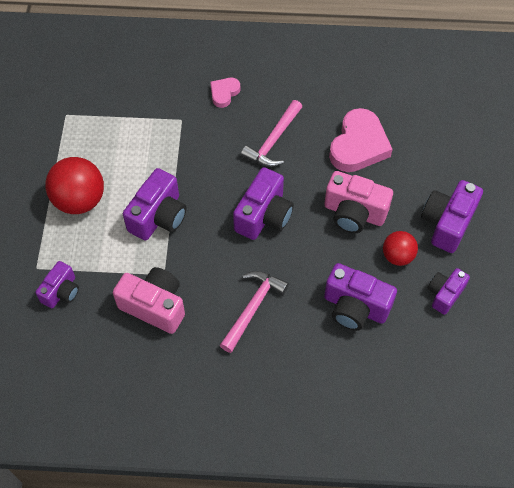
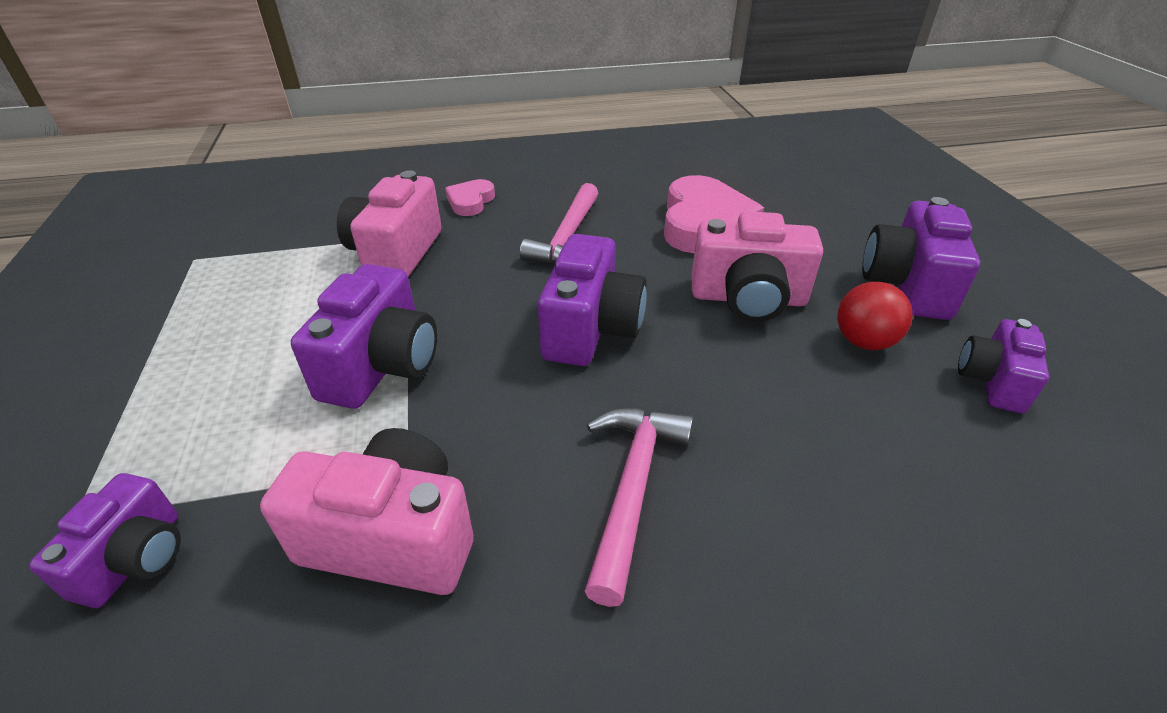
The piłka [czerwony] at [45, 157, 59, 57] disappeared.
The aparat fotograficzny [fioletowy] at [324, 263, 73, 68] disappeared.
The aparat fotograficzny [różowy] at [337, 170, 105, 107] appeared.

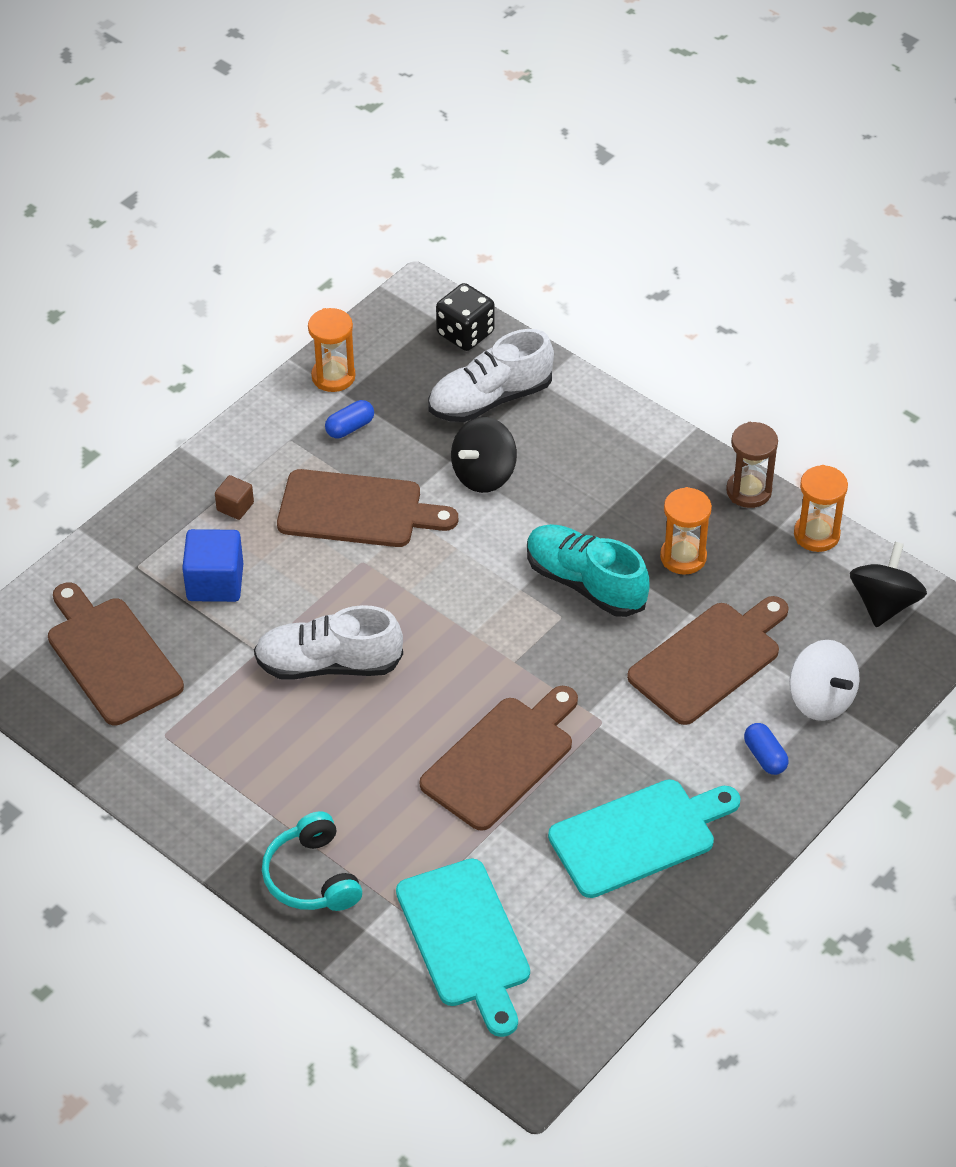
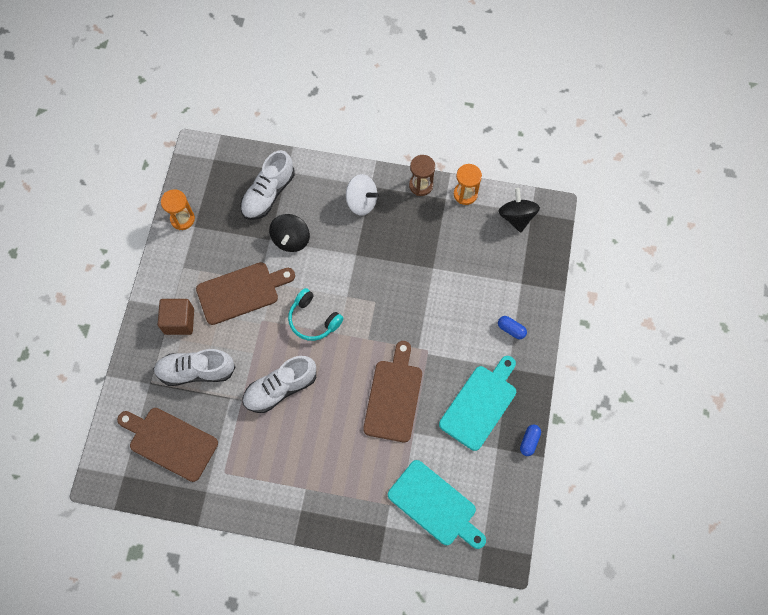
The kostka do gry [czarny] at [436, 283, 59, 68] disappeared.
The kapsułka [niebieski] moved from [325, 400, 49, 38] to [520, 425, 21, 31].
The sześcian [brązowy] at [215, 475, 39, 45] changed to 1.84 times the size.
The klepsydra [pomarańczowy] at [660, 487, 52, 88] disappeared.
The but [turkusowy] at [527, 524, 122, 93] disappeared.
The sześcian [niebieski] at [182, 529, 61, 73] was replaced by the but [biały] at [154, 349, 81, 37].
The deska do krojenia [brązowy] at [627, 596, 161, 129] disappeared.
The bączek [biały] moved from [789, 640, 71, 81] to [346, 174, 33, 42].
The słuchawki [turkusowy] moved from [262, 811, 100, 100] to [288, 288, 55, 53].

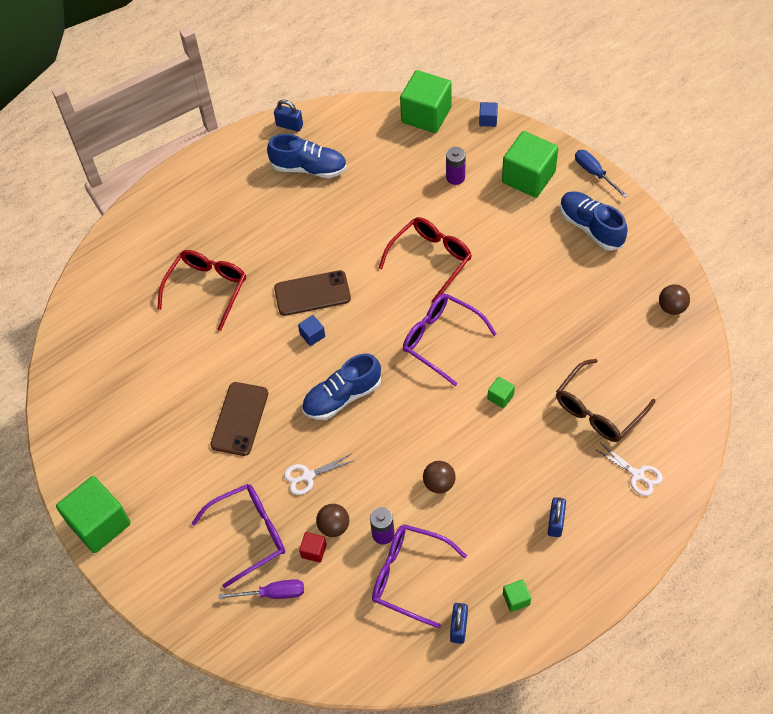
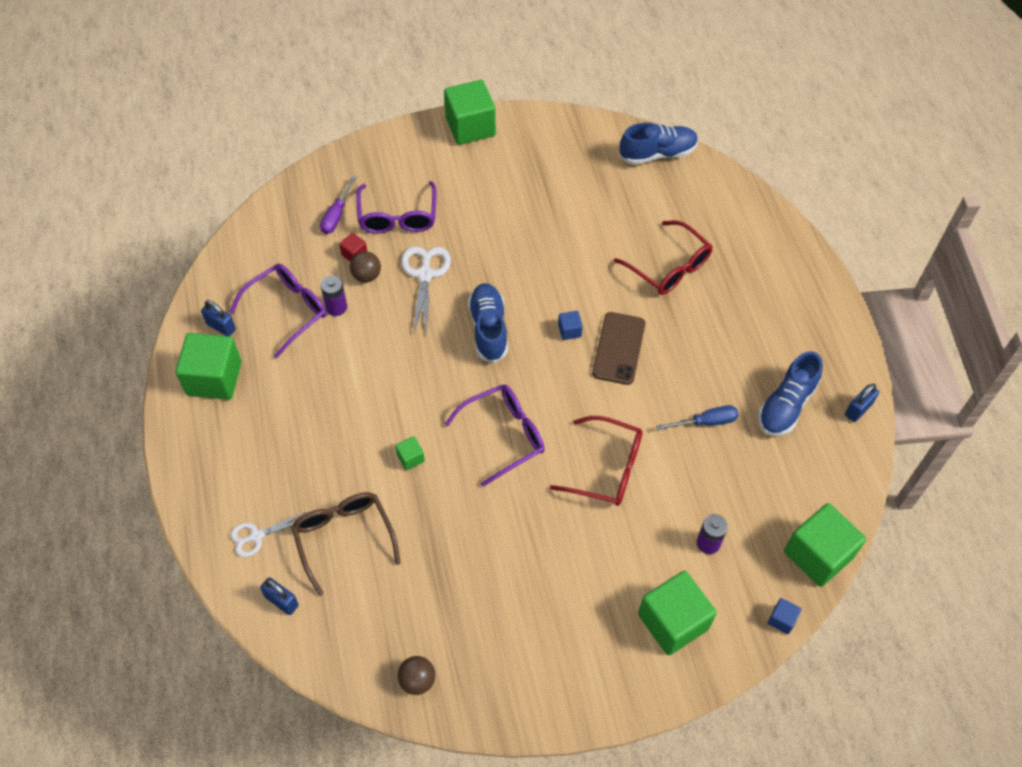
The śrubokręt [niebieski] moved from [575, 150, 53, 48] to [656, 405, 83, 25].
The but [niebieski] moved from [560, 191, 67, 60] to [619, 122, 79, 43].
The okulary [czerwony] at [379, 217, 93, 86] turned 45 degrees counterclockwise.
The telefon [brązowy] at [210, 382, 58, 74] disappeared.
The nożyczki [biały] at [284, 454, 71, 41] changed to 1.55 times the size.
The piłka [brązowy] at [423, 461, 32, 33] disappeared.
The kłódka [niebieski] moved from [548, 497, 18, 40] to [260, 577, 39, 38].
The sześcian [zielony] at [503, 580, 28, 32] changed to 2.28 times the size.

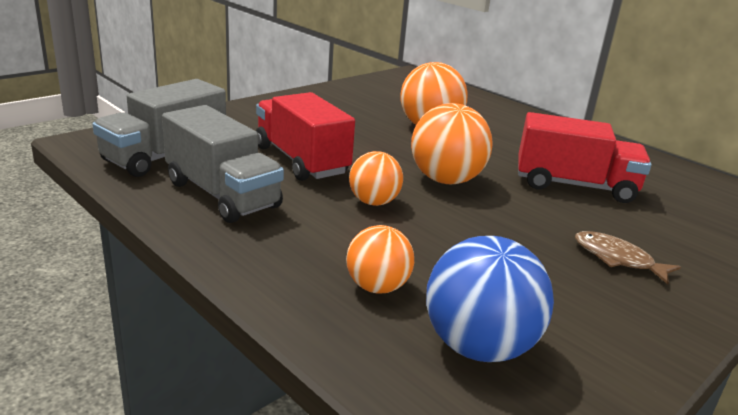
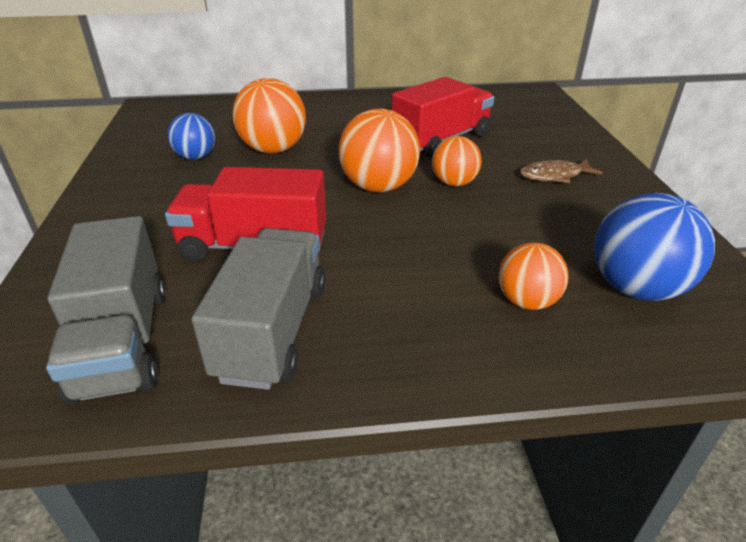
The ciężarówka [szary] at [162, 105, 122, 118] turned 75 degrees counterclockwise.
The piłka [pomarańczowy] moved from [349, 151, 54, 55] to [432, 136, 50, 50].
The piłka [niebieski] at [167, 113, 48, 47] appeared.

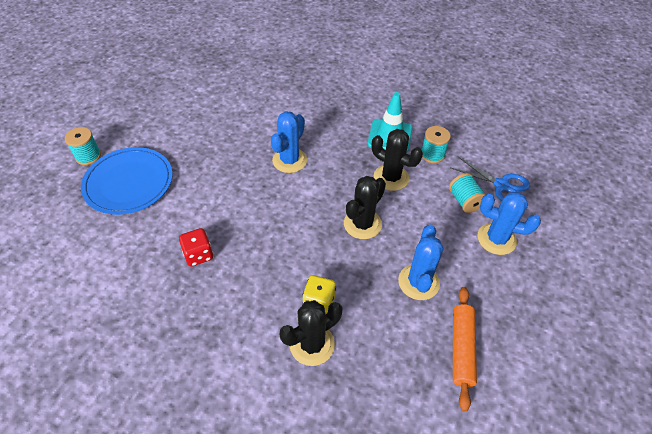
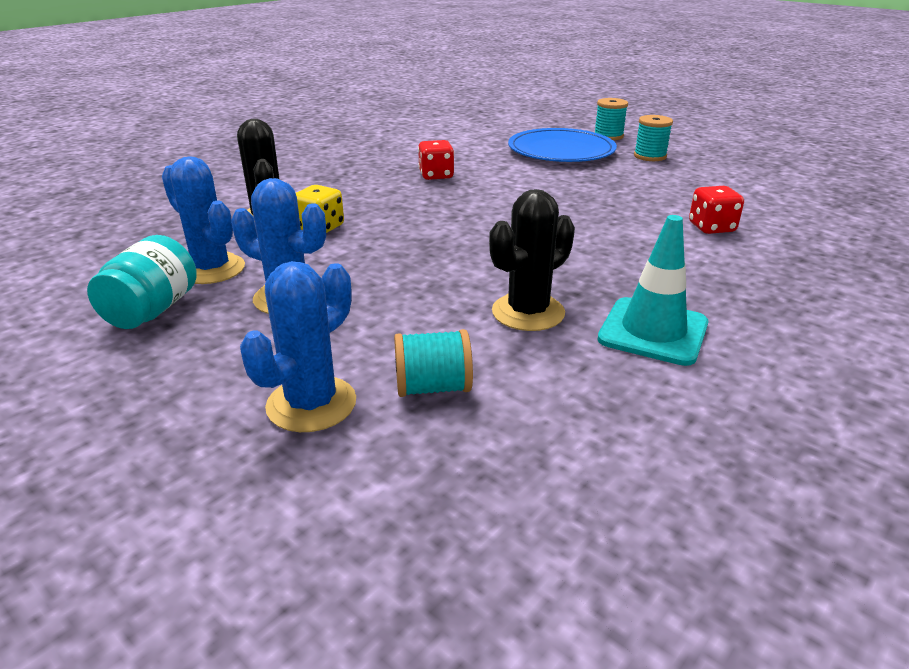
The kaktus [niebieski] moved from [271, 111, 36, 62] to [162, 156, 83, 128].
The szpulka [turkusowy] moved from [421, 126, 30, 37] to [634, 115, 39, 46].
The nożyczki [niebieski] at [450, 157, 80, 44] disappeared.
The kaktus [czarny] at [344, 176, 42, 63] disappeared.
The wałek do ciasta [pomarańczowy] at [453, 287, 24, 125] was replaced by the słoik [turkusowy] at [87, 235, 110, 94].
The kostka do gry [czerwony] at [689, 186, 55, 48] appeared.

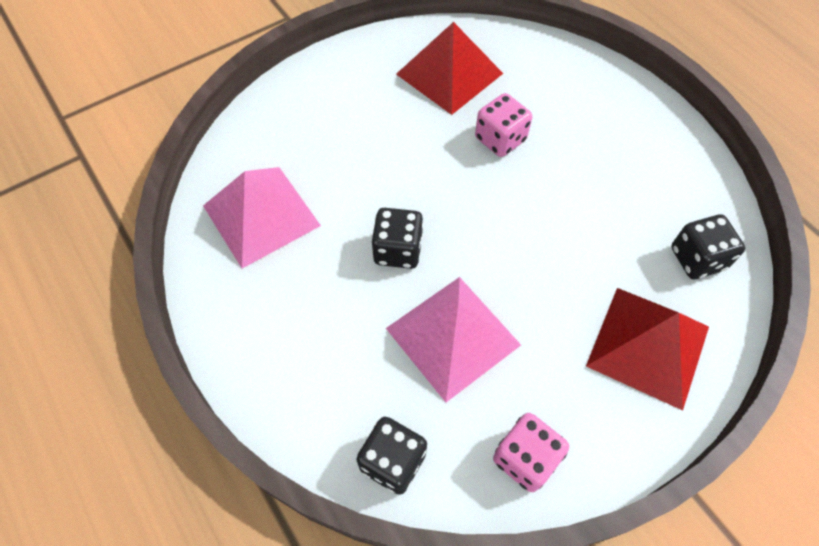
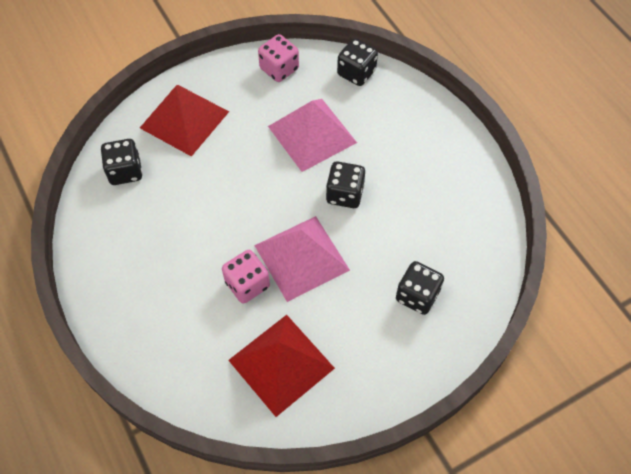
The piramida [różowy] moved from [203, 167, 118, 101] to [254, 216, 96, 86].
The kostka do gry [czarny] at [396, 261, 48, 54] appeared.

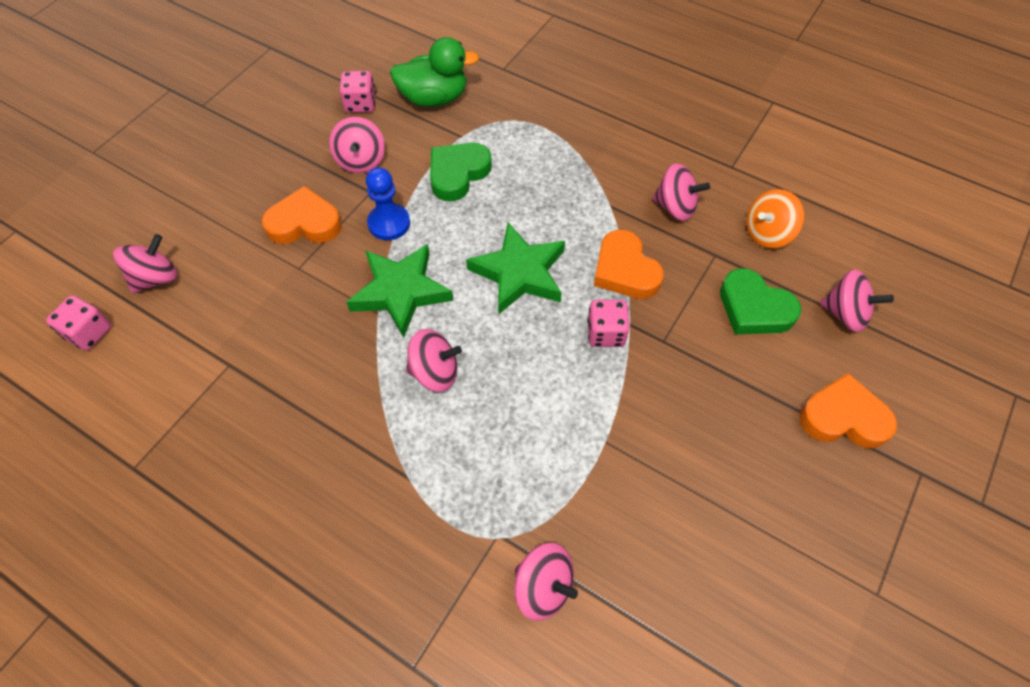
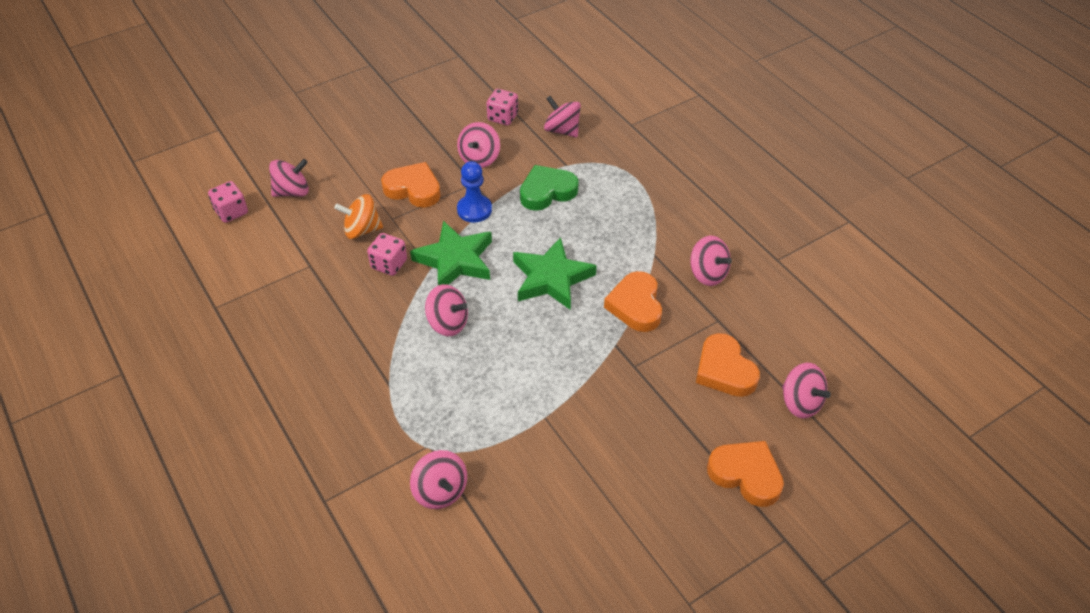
The kaczka [zielony] at [390, 37, 89, 70] was replaced by the bączek [różowy] at [544, 96, 37, 41].
The bączek [pomarańczowy] moved from [746, 189, 58, 59] to [334, 194, 49, 45].
The serce [zielony] at [720, 268, 81, 66] became the serce [pomarańczowy] at [696, 333, 64, 64].
The kostka do gry [różowy] moved from [587, 300, 43, 47] to [367, 233, 40, 43].

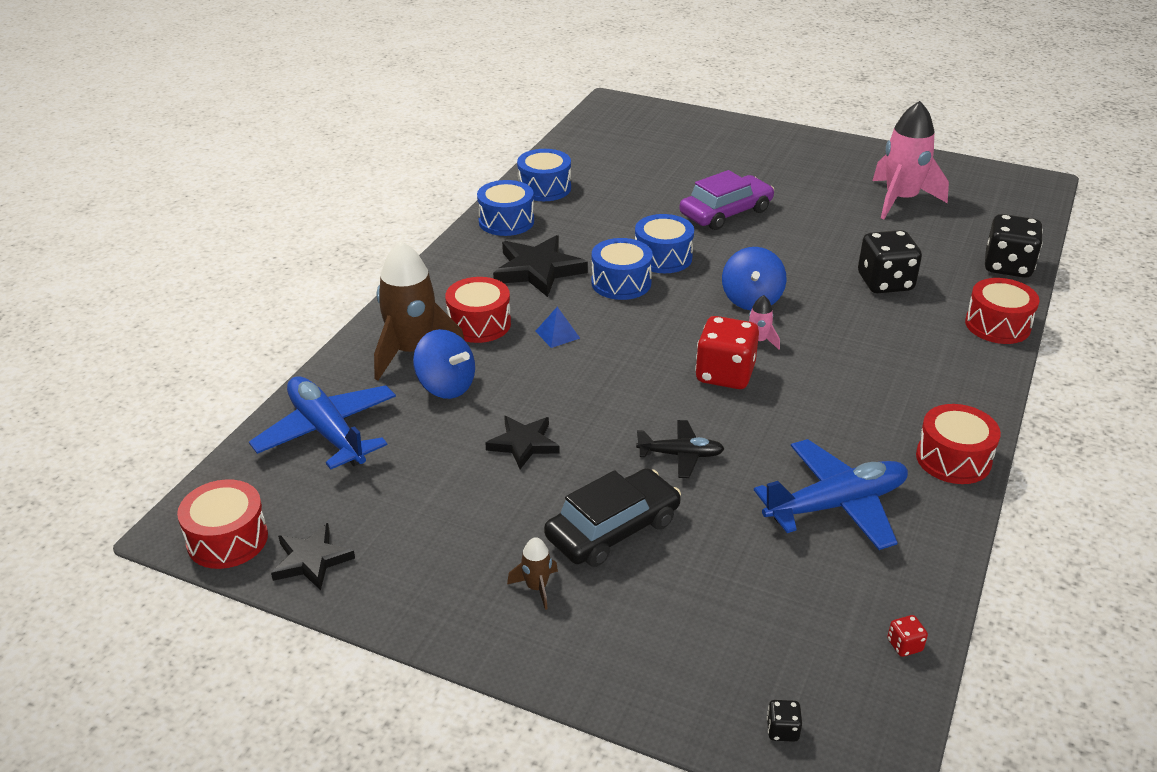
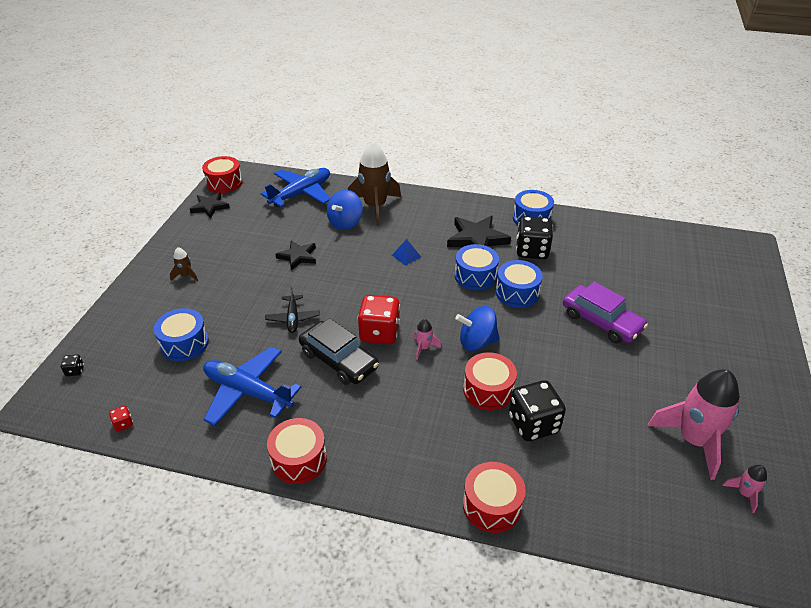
The bęben [niebieski] moved from [517, 149, 54, 52] to [154, 308, 55, 53].
The kostka do gry [czarny] moved from [985, 214, 58, 64] to [516, 216, 37, 43].
The bęben [czerwony] moved from [445, 277, 66, 66] to [463, 352, 54, 59].
The samolot [niebieski] at [754, 439, 154, 111] turned 150 degrees clockwise.
The samochód [czarny] moved from [544, 468, 137, 99] to [299, 318, 80, 67].
The rakieta [różowy] at [722, 465, 45, 48] appeared.

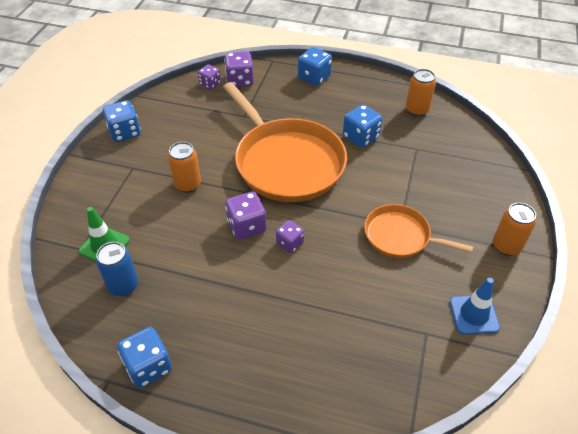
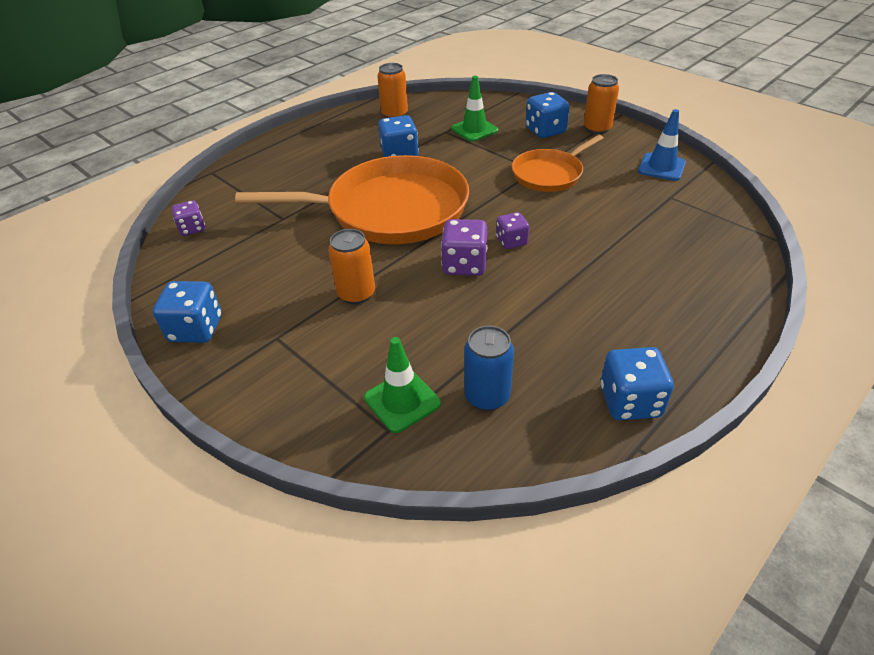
The kostka do gry [niebieski] moved from [298, 47, 34, 39] to [526, 92, 44, 46].
The kostka do gry [fioletowy] at [224, 51, 30, 36] disappeared.
The pachołek [zielony] at [451, 76, 47, 66] appeared.

